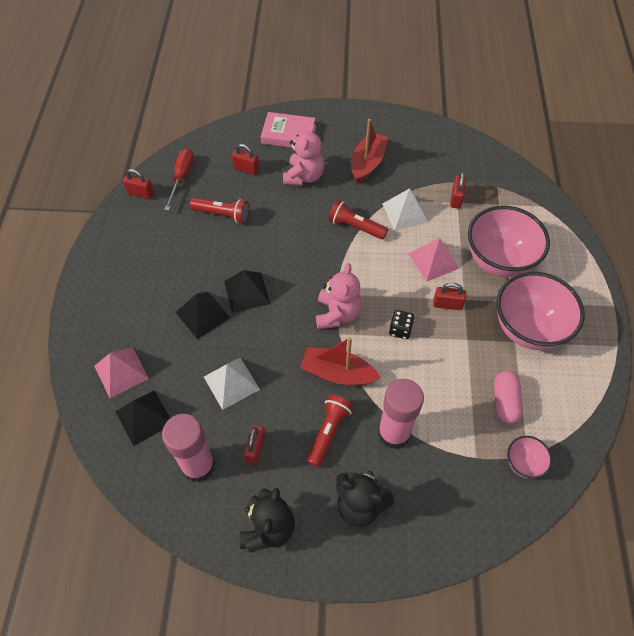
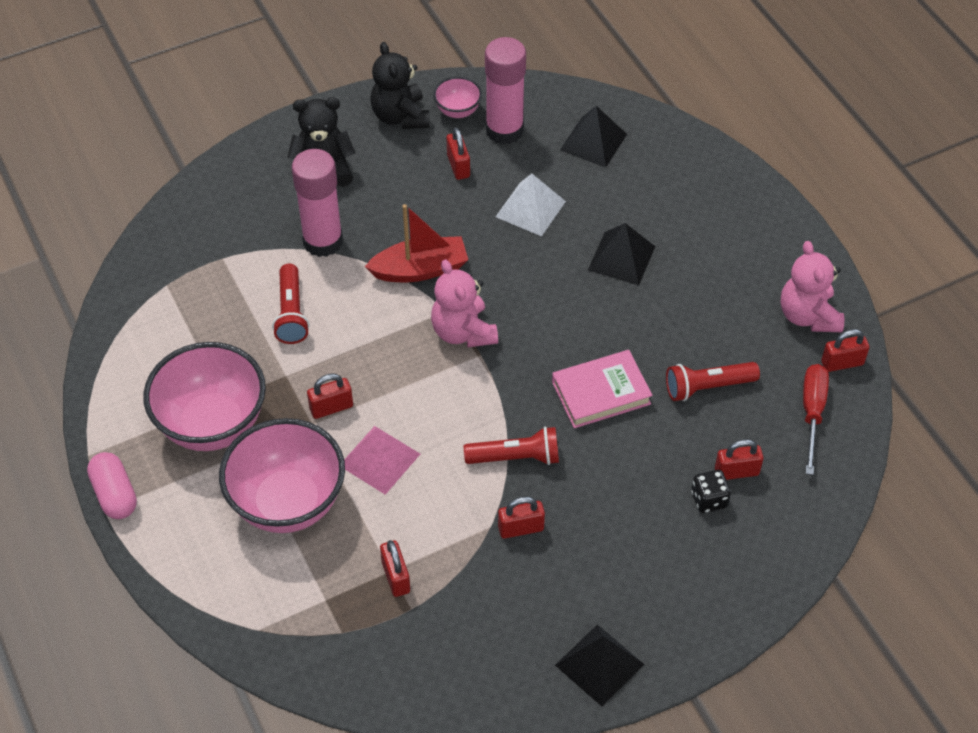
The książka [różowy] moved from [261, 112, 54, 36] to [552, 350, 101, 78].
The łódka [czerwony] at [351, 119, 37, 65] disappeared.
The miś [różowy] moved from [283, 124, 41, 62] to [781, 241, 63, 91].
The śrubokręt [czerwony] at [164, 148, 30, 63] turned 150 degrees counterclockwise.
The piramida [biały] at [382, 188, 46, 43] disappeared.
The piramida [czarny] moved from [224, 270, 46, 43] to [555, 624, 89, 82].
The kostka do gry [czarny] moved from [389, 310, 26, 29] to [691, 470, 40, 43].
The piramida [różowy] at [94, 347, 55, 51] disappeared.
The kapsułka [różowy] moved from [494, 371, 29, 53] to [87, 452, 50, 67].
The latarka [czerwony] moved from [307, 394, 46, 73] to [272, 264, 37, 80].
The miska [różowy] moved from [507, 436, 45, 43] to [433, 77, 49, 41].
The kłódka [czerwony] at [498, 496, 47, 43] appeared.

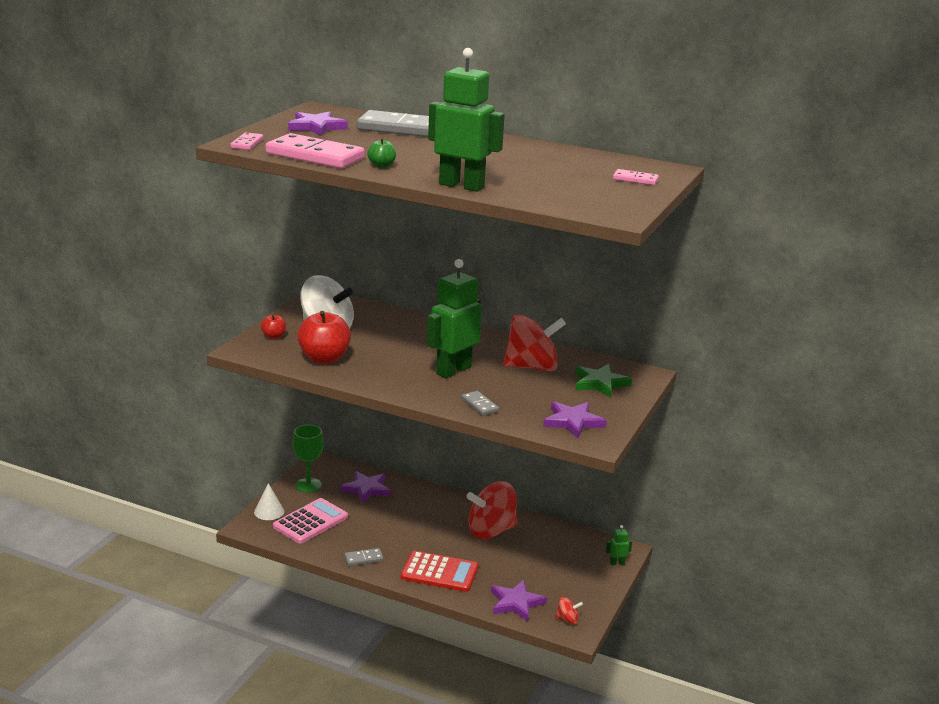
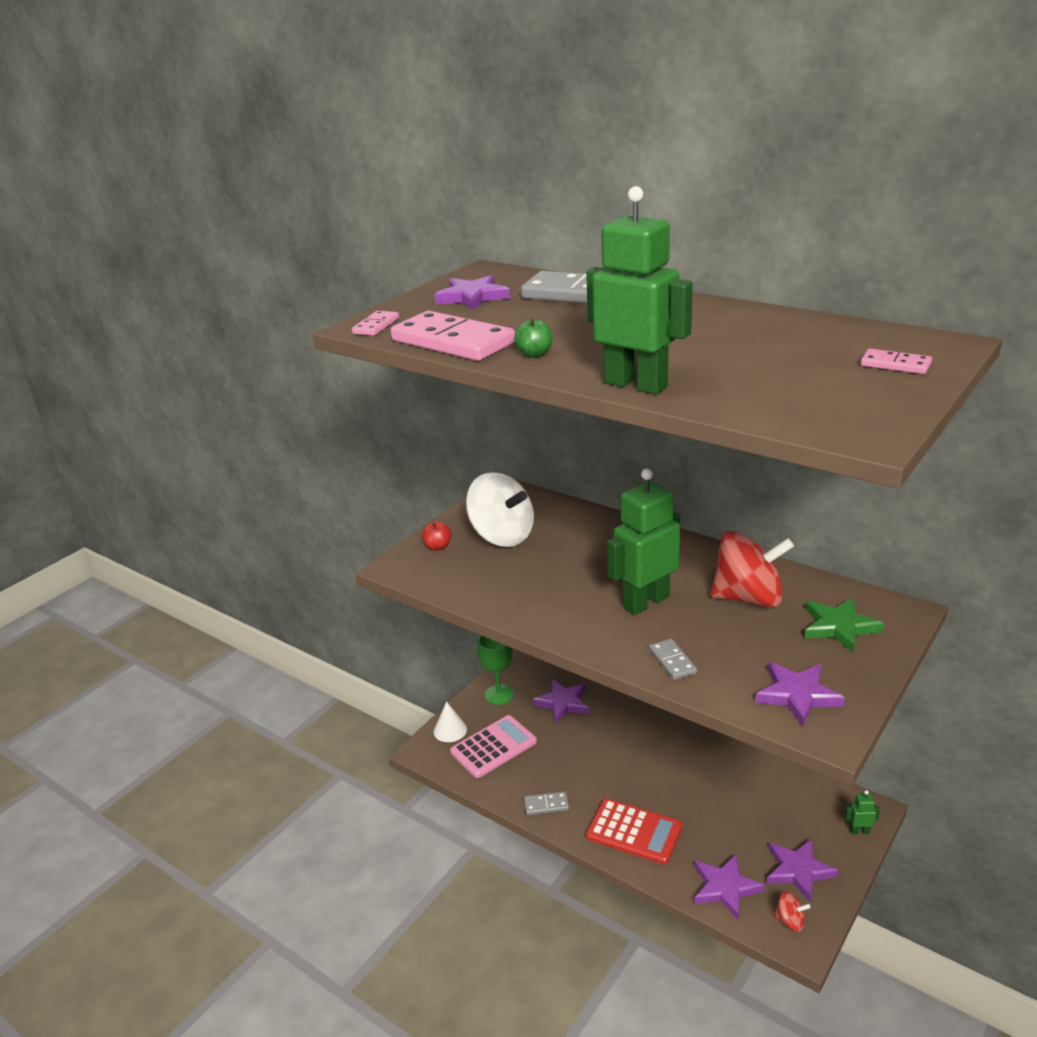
The jabłko [czerwony] at [297, 311, 54, 53] disappeared.
The bączek [czerwony] at [466, 481, 51, 58] disappeared.
The gwiazda [fioletowy] at [767, 839, 71, 62] appeared.

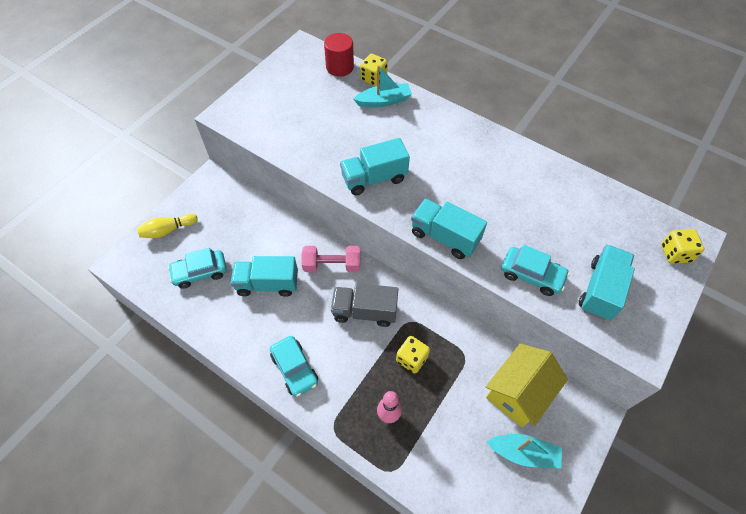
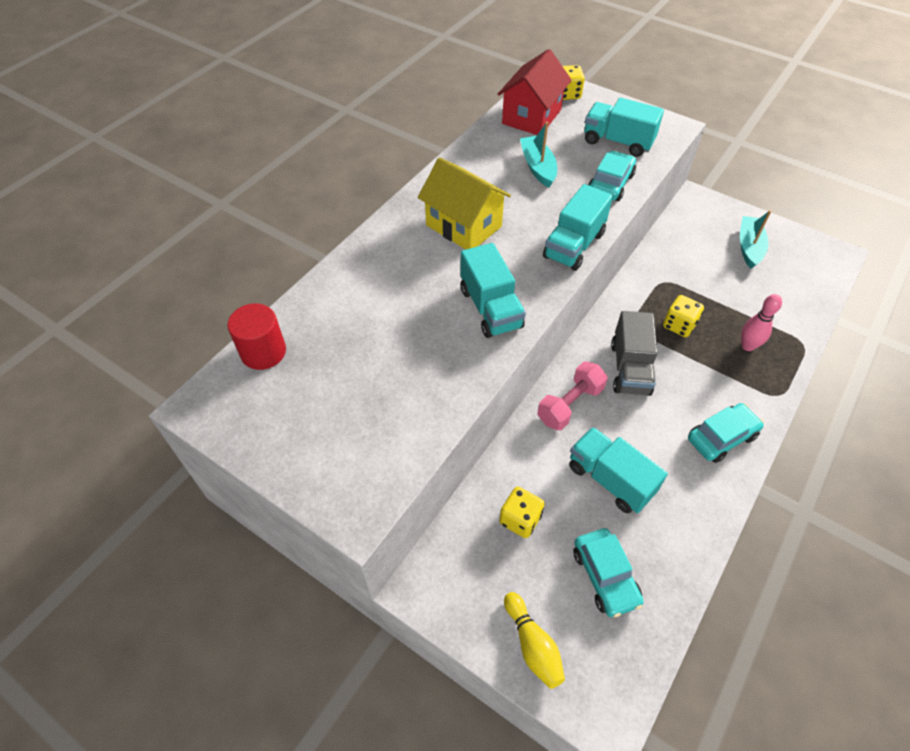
The kostka do gry [żółty] moved from [360, 54, 28, 32] to [499, 487, 46, 51].
The łódka [turkusowy] moved from [353, 65, 59, 43] to [520, 122, 37, 66].
The hantel [różowy] at [302, 246, 58, 26] turned 45 degrees clockwise.
The ciężarówka [turkusowy] at [231, 256, 67, 41] turned 135 degrees clockwise.
The domek [żółty] moved from [486, 343, 82, 84] to [418, 157, 93, 92].
The domek [czerwony] at [498, 49, 74, 86] appeared.

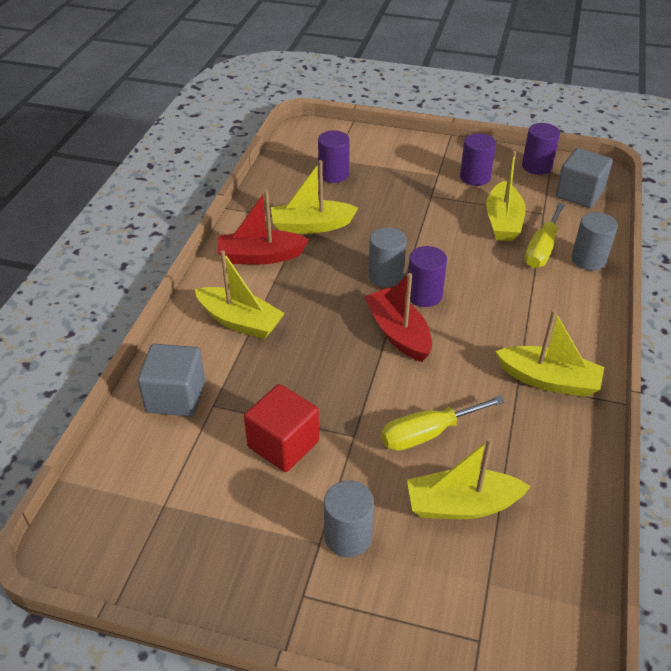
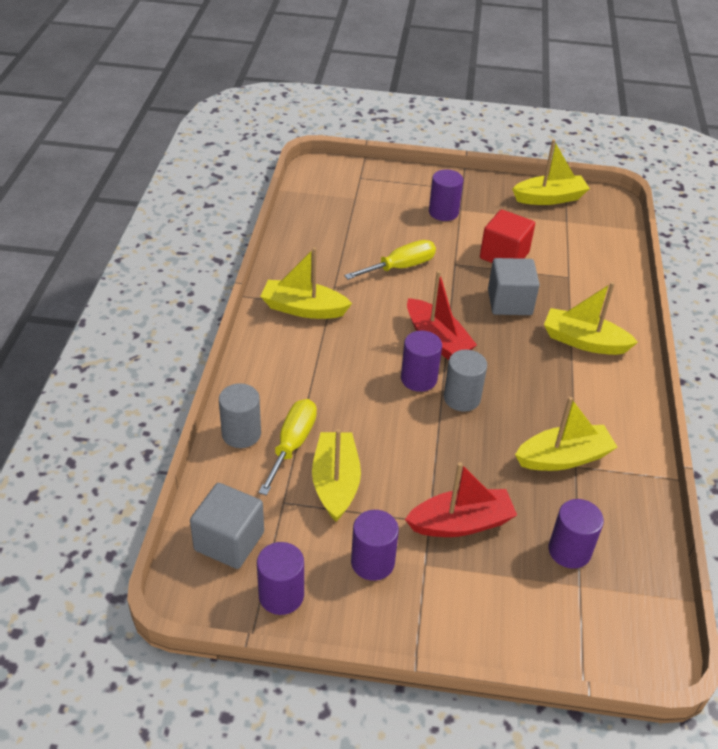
The łódka [czerwony] moved from [218, 190, 91, 75] to [405, 462, 112, 75].
The sześcian [szary] moved from [138, 344, 67, 73] to [488, 258, 52, 57].
The łódka [żółty] moved from [407, 438, 124, 81] to [512, 139, 78, 66].
The walec [szary] at [324, 480, 50, 77] became the walec [fioletowy] at [429, 169, 35, 52].

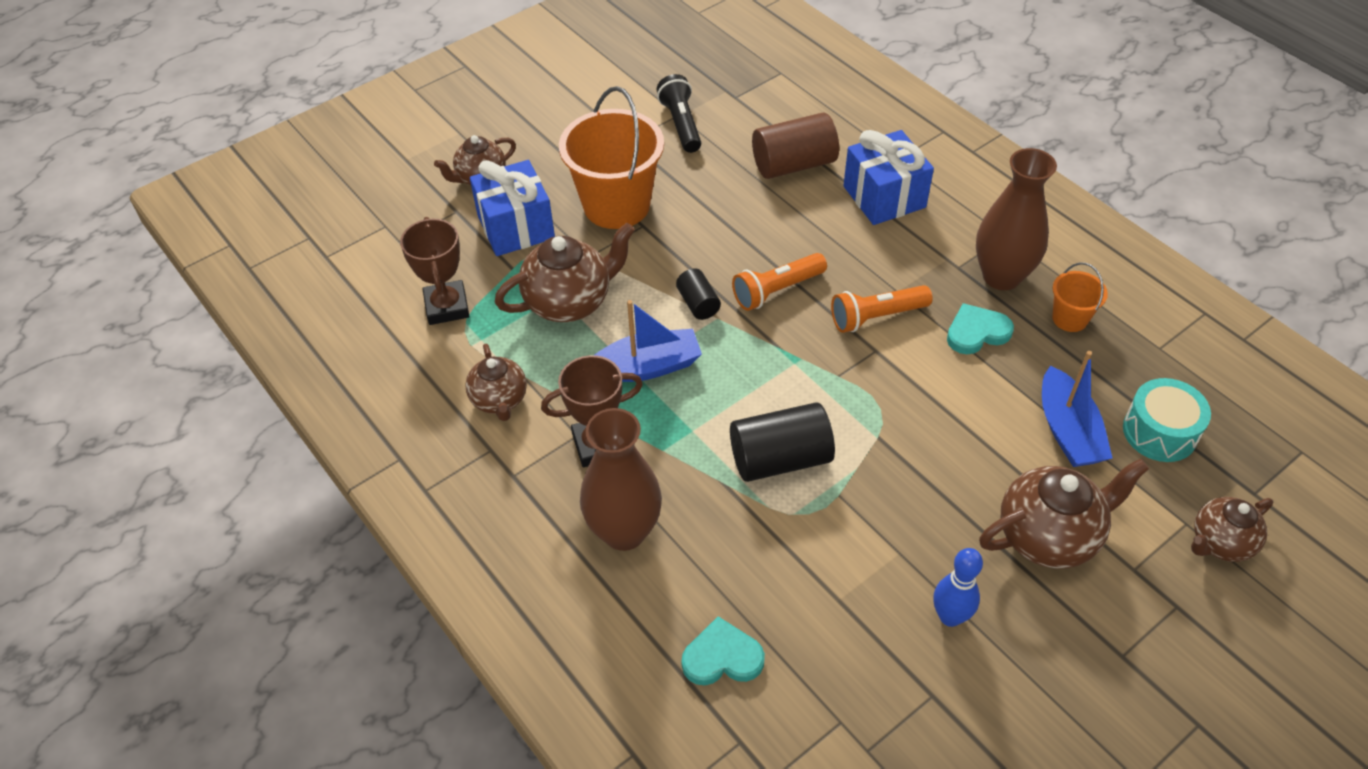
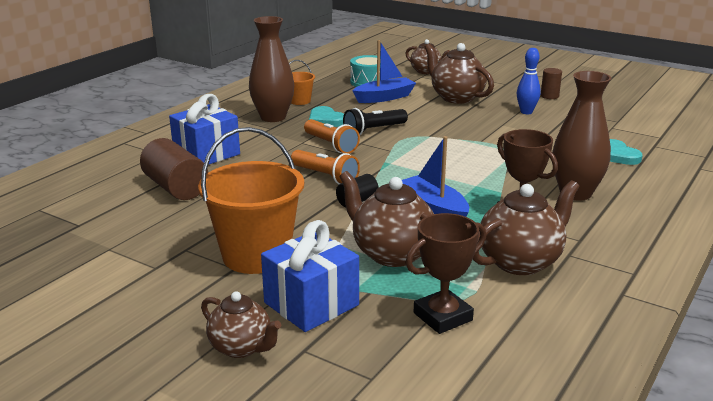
The latarka [czarny] moved from [656, 74, 45, 79] to [343, 108, 65, 27].
The imbryk [brązowy] at [465, 344, 62, 77] changed to 1.57 times the size.
The walec [czarny] at [730, 402, 105, 80] disappeared.
The walec [brązowy] at [541, 68, 21, 31] appeared.

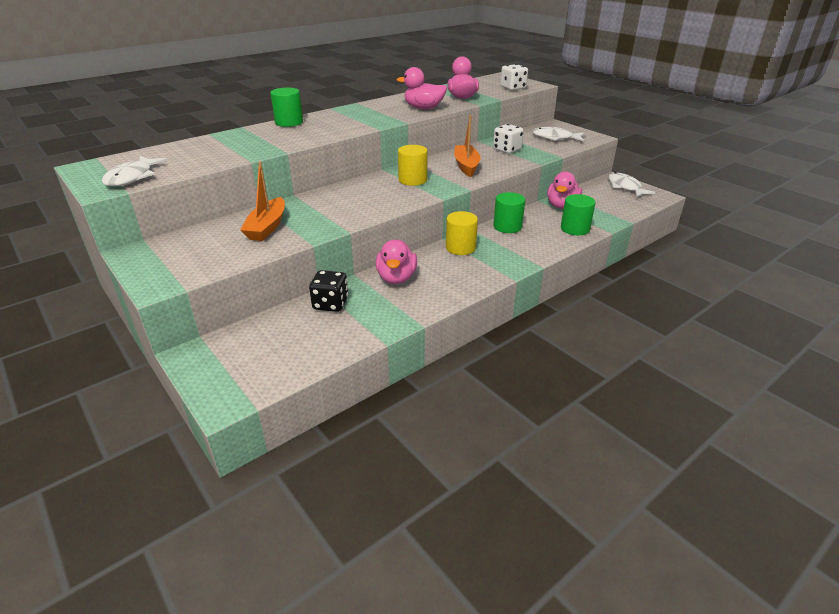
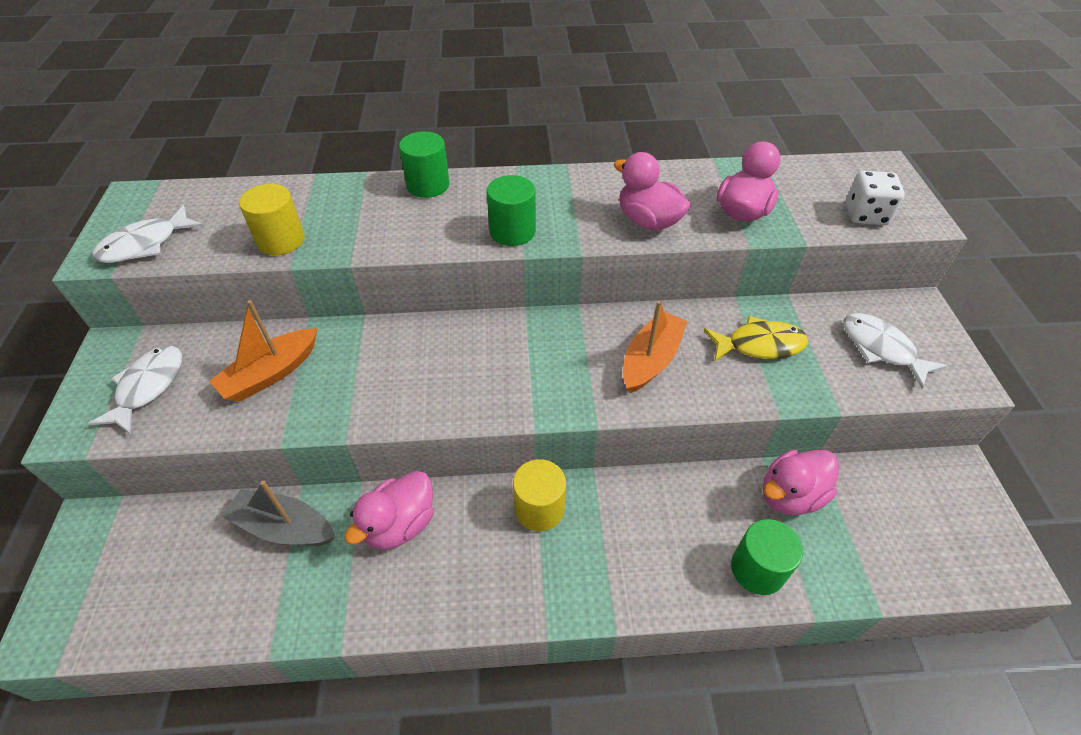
The kostka do gry [biały] at [493, 124, 31, 30] was replaced by the ryba [żółty] at [704, 316, 104, 46].
The walec [żółty] moved from [398, 145, 29, 41] to [239, 184, 66, 71].
The ryba [biały] moved from [608, 173, 48, 24] to [88, 346, 94, 88].
The walec [zielony] moved from [493, 192, 32, 41] to [486, 175, 50, 71].
The kostka do gry [czarny] at [309, 270, 39, 42] was replaced by the łódka [szary] at [222, 480, 113, 66].

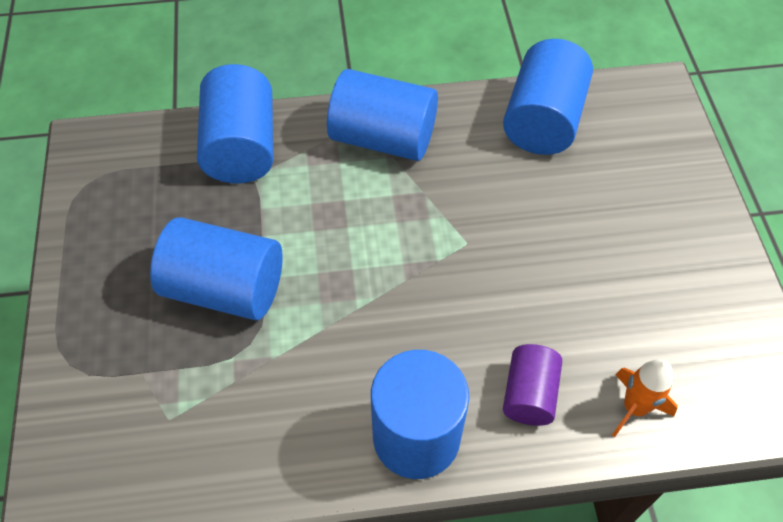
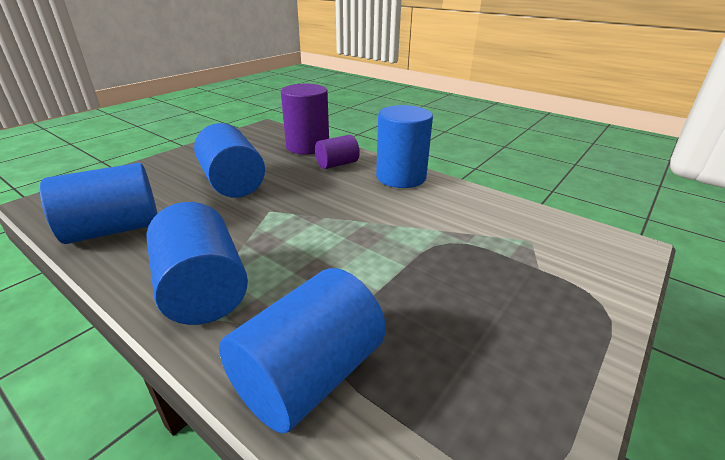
The walec [niebieski] moved from [150, 217, 133, 103] to [194, 123, 71, 75].
The rakieta [pomarańczowy] at [612, 359, 66, 78] was replaced by the walec [fioletowy] at [281, 84, 48, 70].

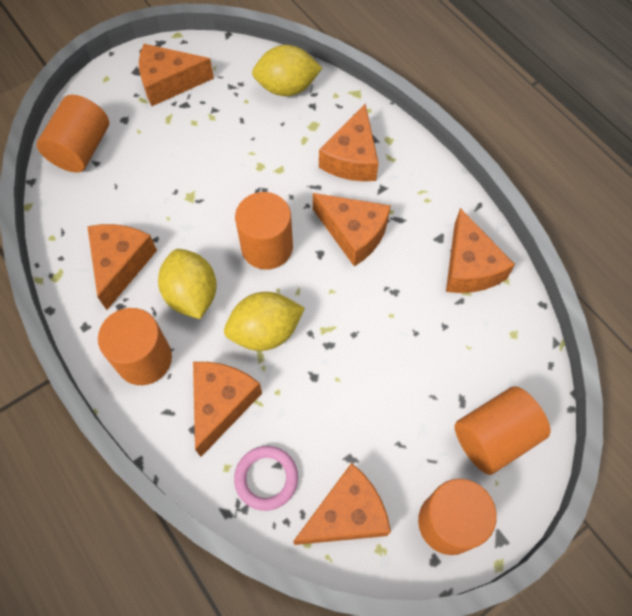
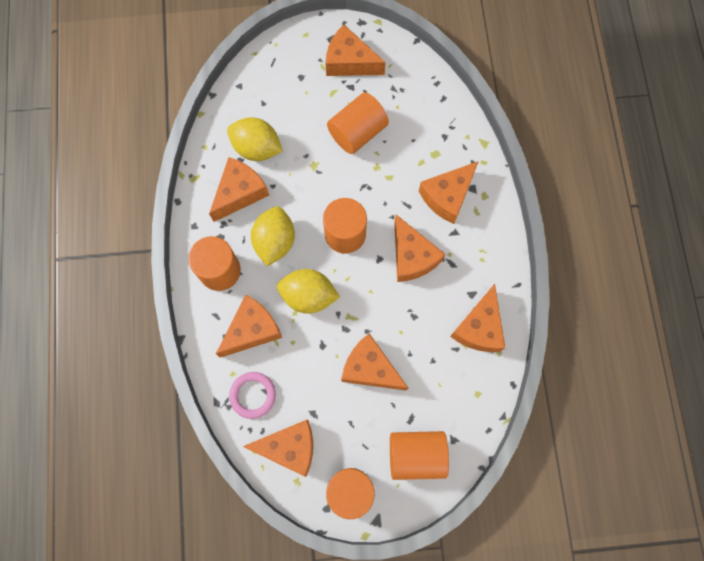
The cytryna [żółty] moved from [252, 45, 70, 51] to [227, 117, 56, 44].
The walec [pomarańczowy] moved from [37, 95, 72, 78] to [327, 93, 62, 61].
The ser [pomarańczowy] at [341, 333, 67, 58] appeared.

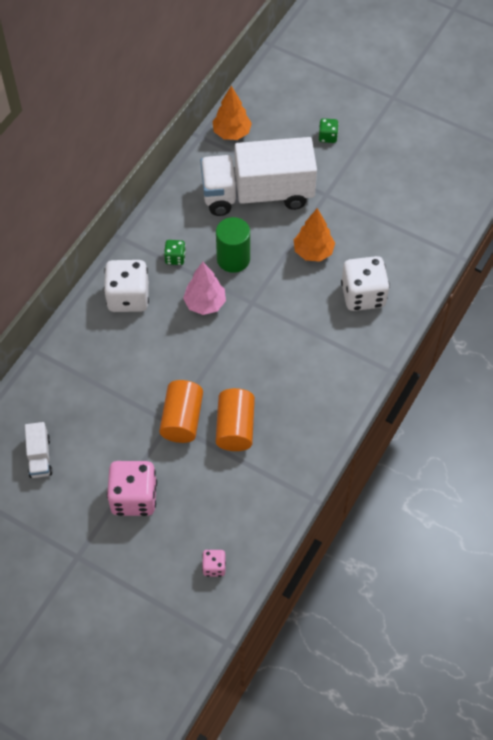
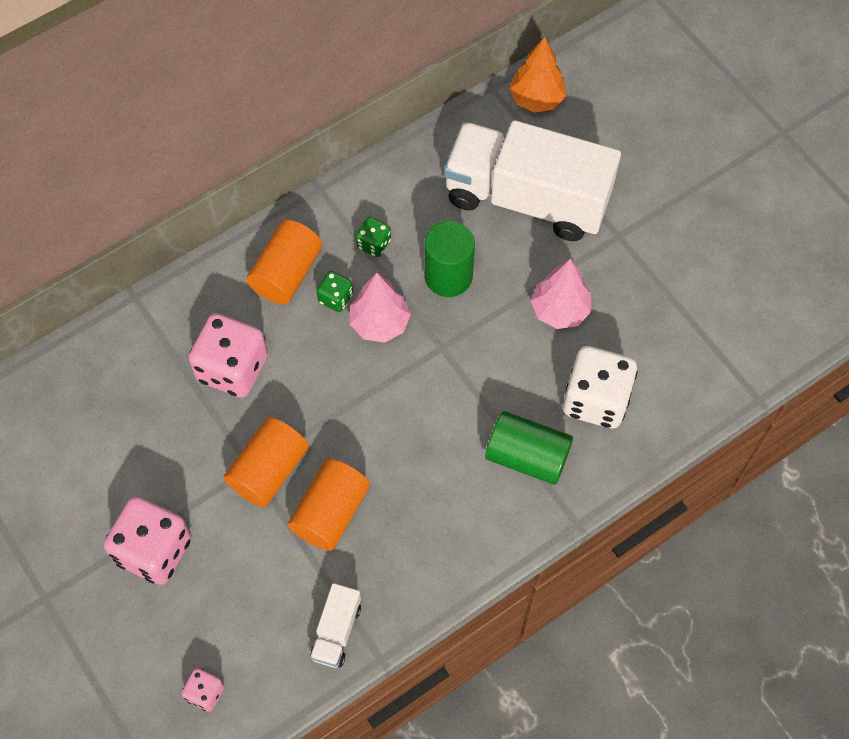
The kostka do gry [zielony] moved from [319, 118, 20, 25] to [317, 271, 36, 41].
The drzewko [pomarańczowy] at [294, 208, 41, 54] became the drzewko [różowy] at [531, 259, 61, 70].
The kostka do gry [biały] at [104, 260, 45, 52] was replaced by the walec [pomarańczowy] at [246, 220, 76, 85].
The ciężarówka [biały] moved from [25, 422, 28, 56] to [310, 583, 51, 85].
The kostka do gry [różowy] at [189, 313, 79, 85] appeared.
The walec [zielony] at [485, 411, 88, 74] appeared.

